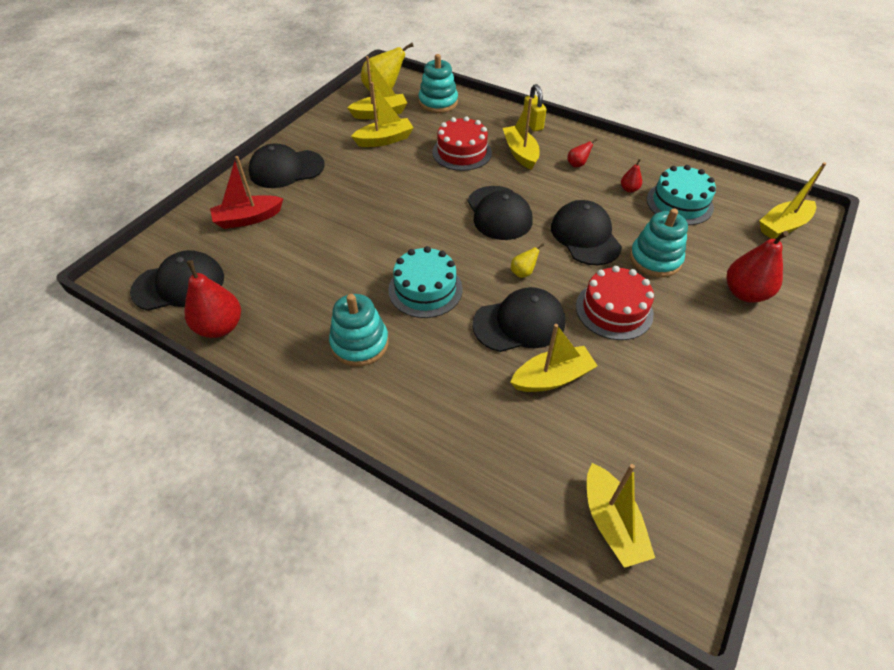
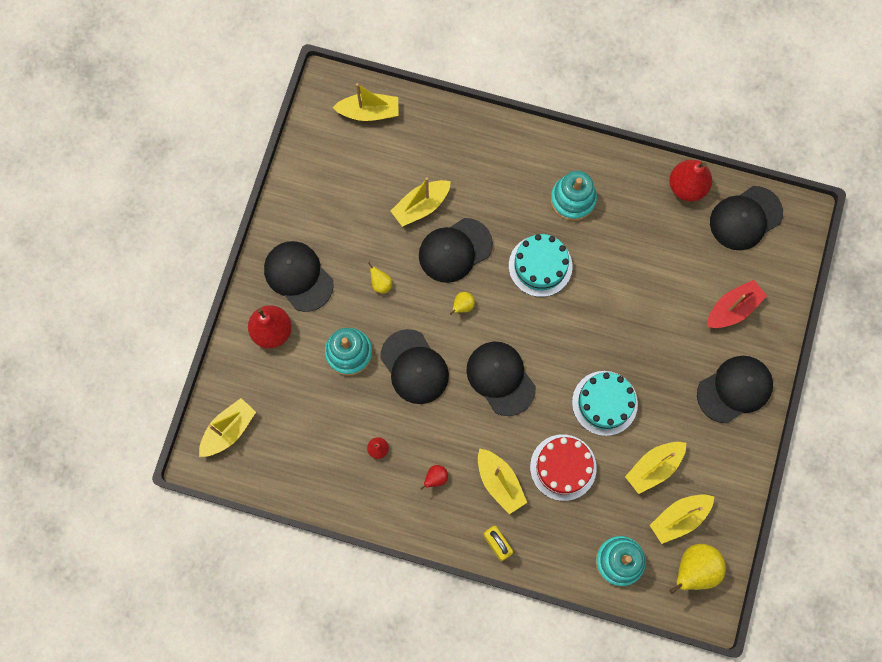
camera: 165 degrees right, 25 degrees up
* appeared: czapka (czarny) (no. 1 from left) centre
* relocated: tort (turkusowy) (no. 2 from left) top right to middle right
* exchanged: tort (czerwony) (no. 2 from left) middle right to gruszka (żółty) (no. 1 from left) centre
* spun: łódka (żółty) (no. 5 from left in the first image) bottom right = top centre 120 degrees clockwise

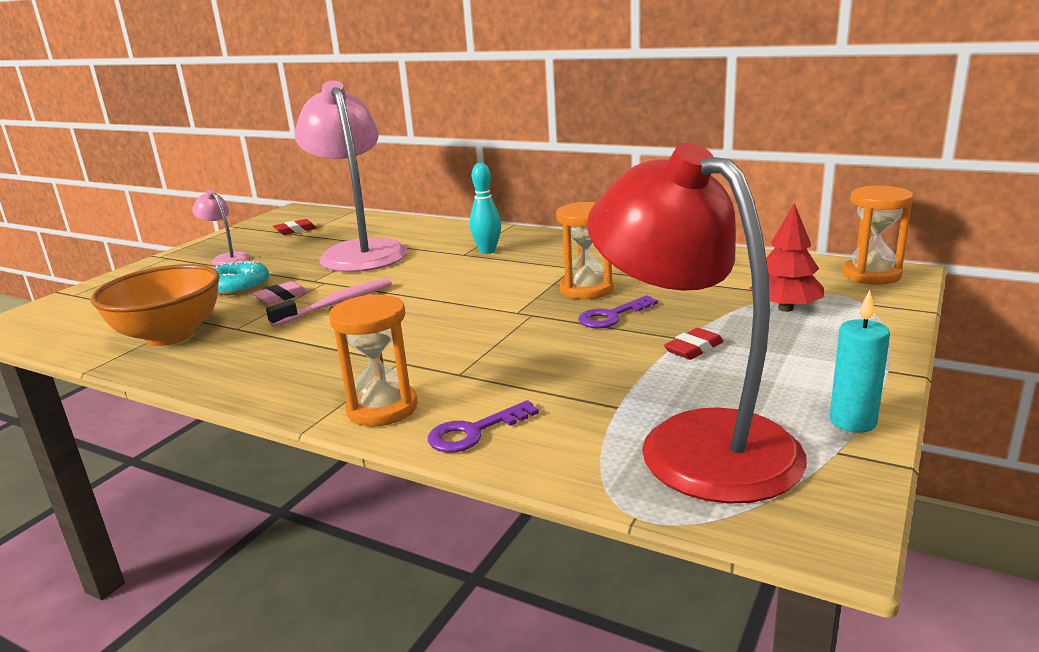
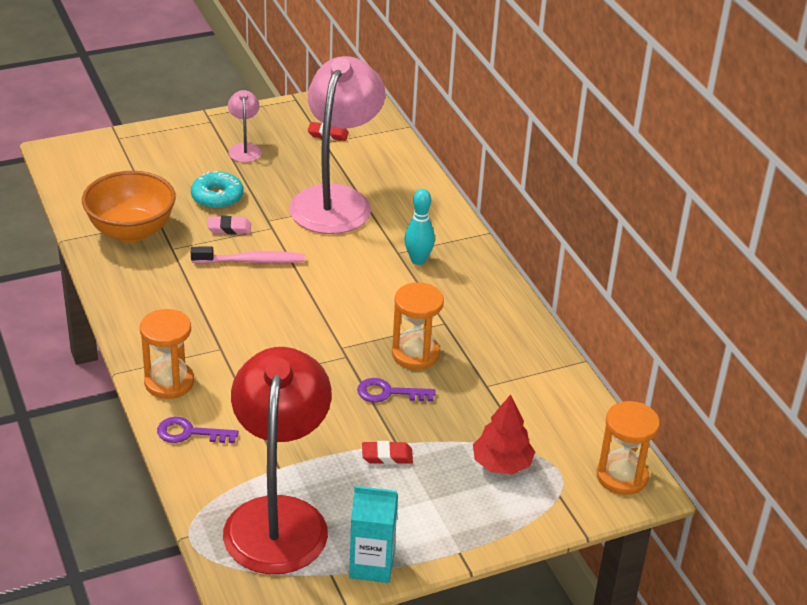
camera: 35 degrees right, 15 degrees up
* exchanged: świeca (turkusowy) middle right to karton mleka (turkusowy) bottom centre

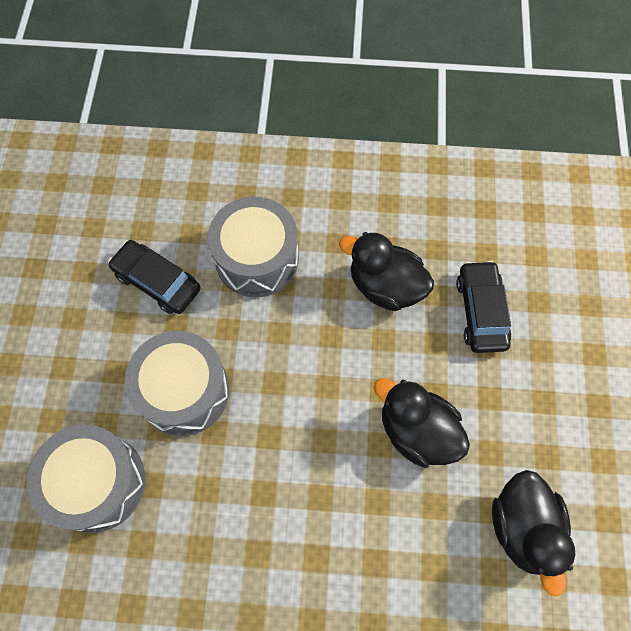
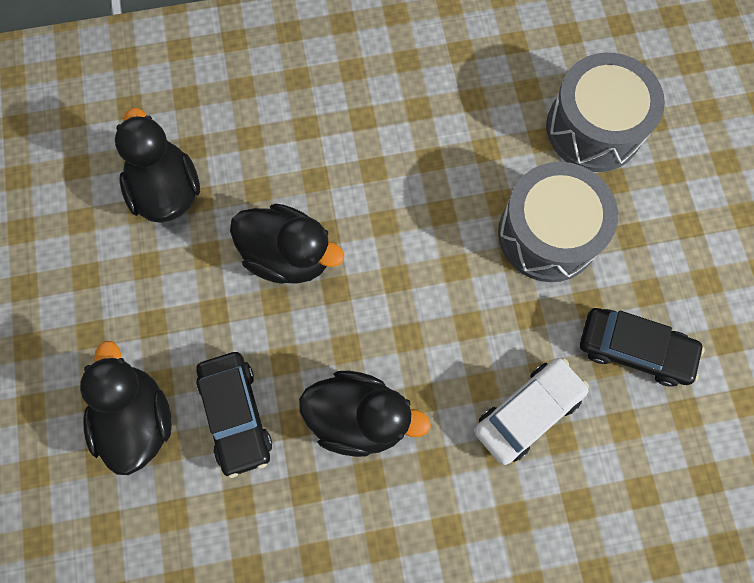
camera: 165 degrees right, 5 degrees up
* appeared: kaczka (czarny) (no. 1 from left) bottom left
* exchanged: bęben (szary) (no. 3 from left) centre to samochód (biały) bottom right

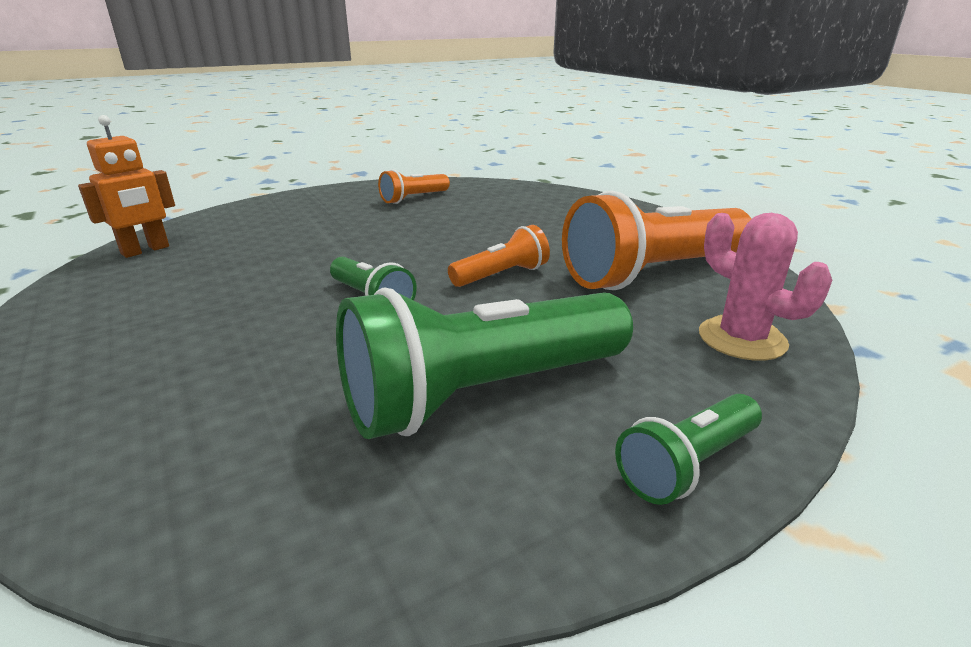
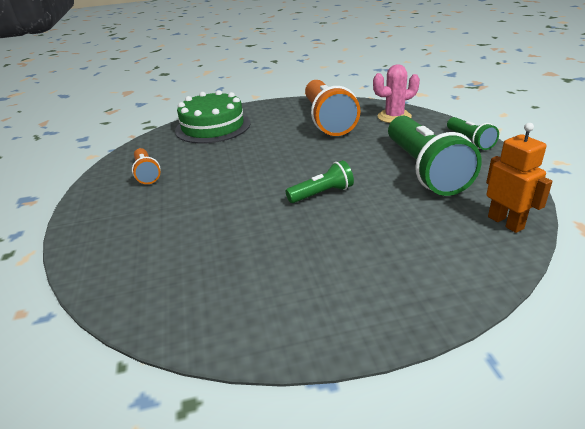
camera: 70 degrees left, 5 degrees up
* missing: latarka (pomarańczowy) (no. 2 from left) centre
* appeared: tort (zielony) top centre
* relocated: robot (pomarańczowy) top left to middle right

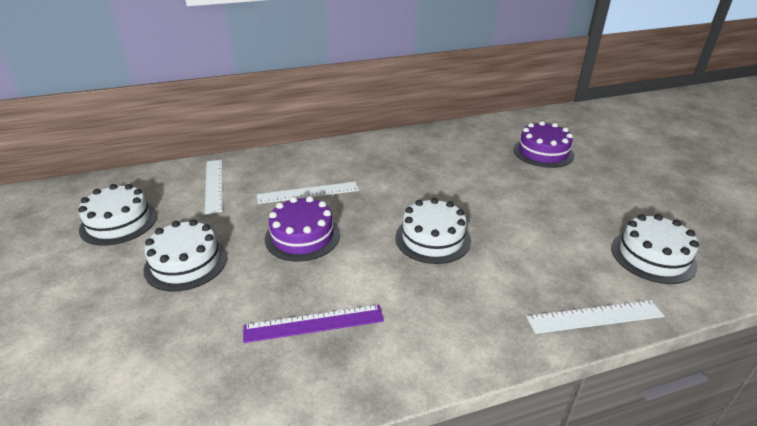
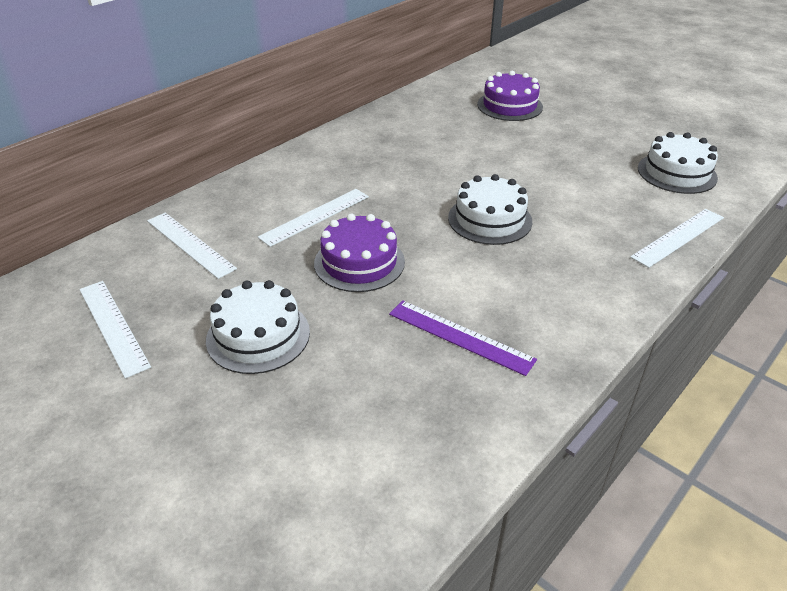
camera: 30 degrees left, 5 degrees up
* exchanged: tort (biały) (no. 1 from left) middle left to linijka (biały) (no. 1 from left) middle left
* spun: linijka (fioletowy) bottom centre = centre 75 degrees clockwise

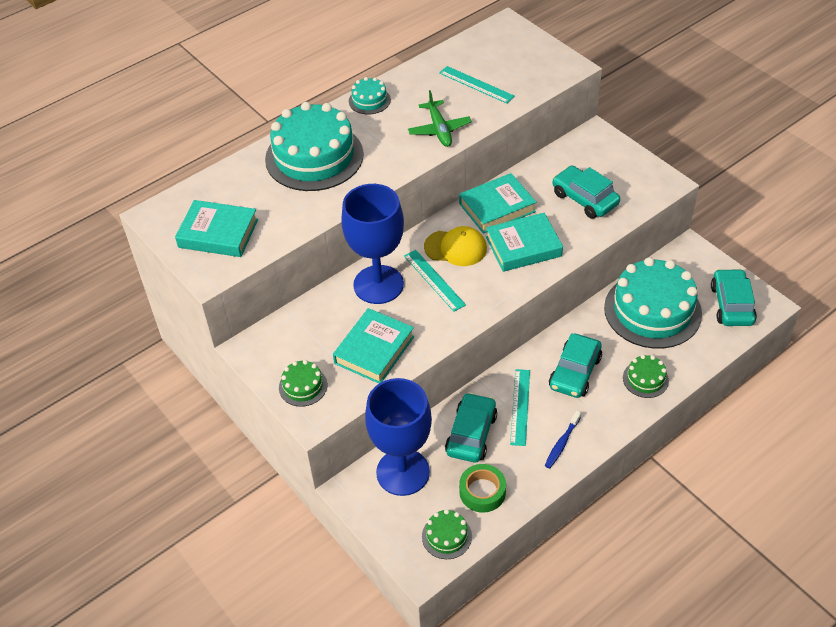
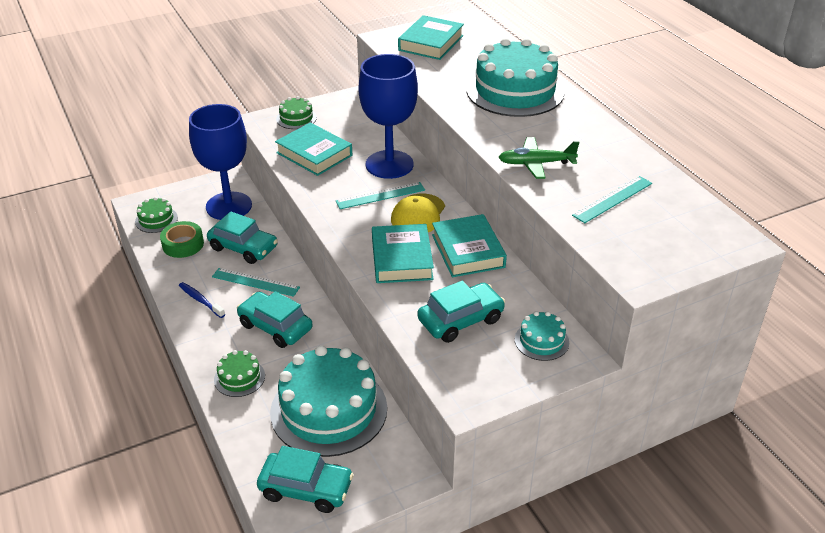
camera: 100 degrees right, 10 degrees down
* relocated: tort (turkusowy) (no. 2 from left in the first image) top centre to tort (turkusowy) (no. 3 from left) centre

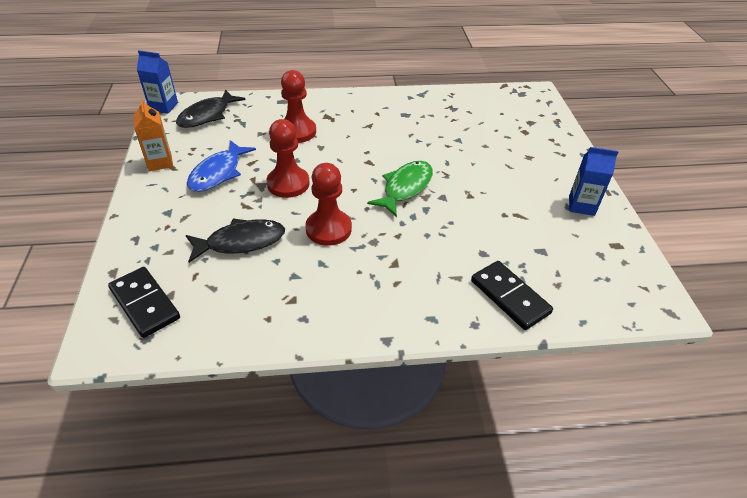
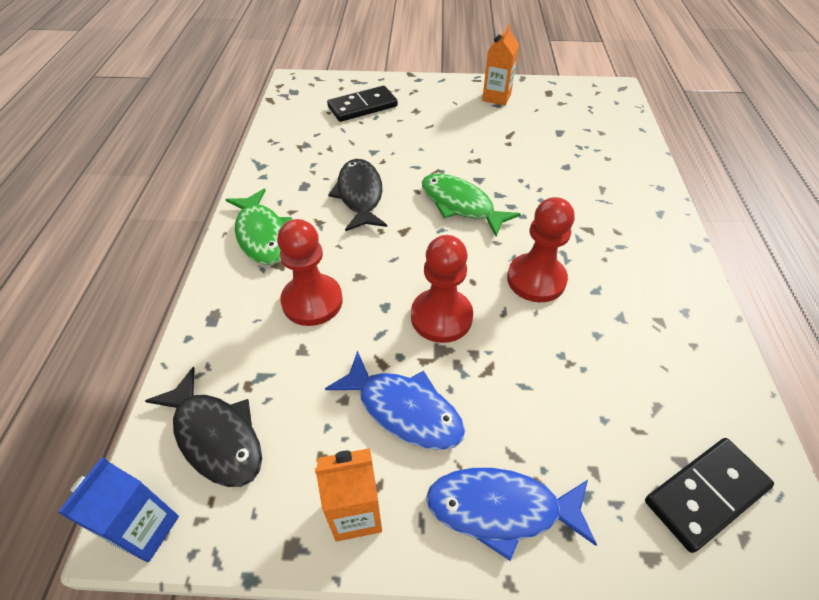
camera: 80 degrees left, 5 degrees up
* appeared: ryba (zielony) (no. 1 from left) middle left
* appeared: ryba (niebieski) (no. 2 from left) bottom centre
* relocated: ryba (czarny) (no. 2 from left) middle left to top centre
* relocated: kostka domina (czarny) (no. 2 from left in the first image) middle right to kostka domina (czarny) (no. 1 from left) top centre
* colour: karton mleka (niebieski) (no. 2 from left) middle right to karton mleka (pomarańczowy) (no. 2 from left) top centre

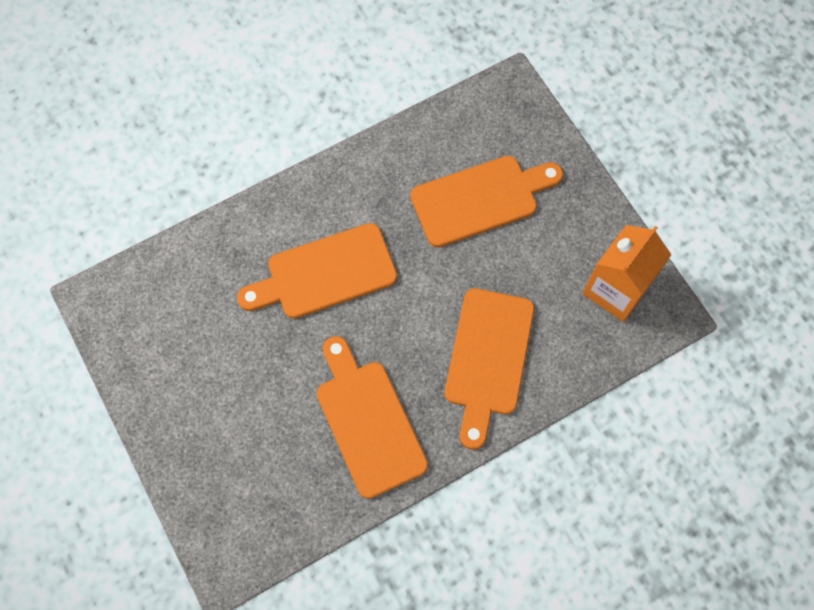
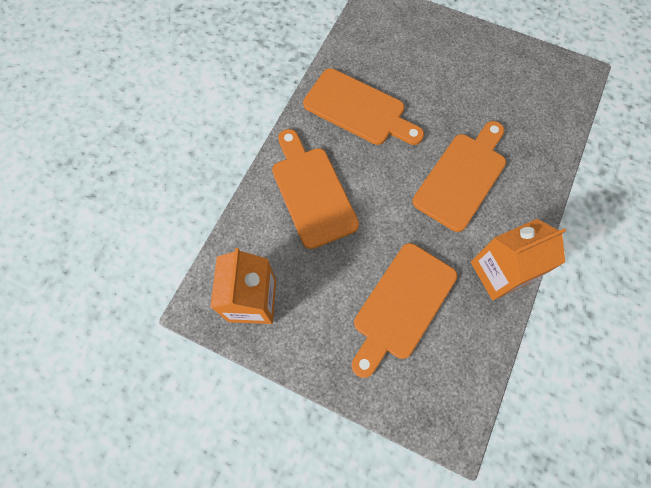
camera: 145 degrees right, 0 degrees up
* appeared: karton mleka (pomarańczowy) (no. 2 from left) middle right

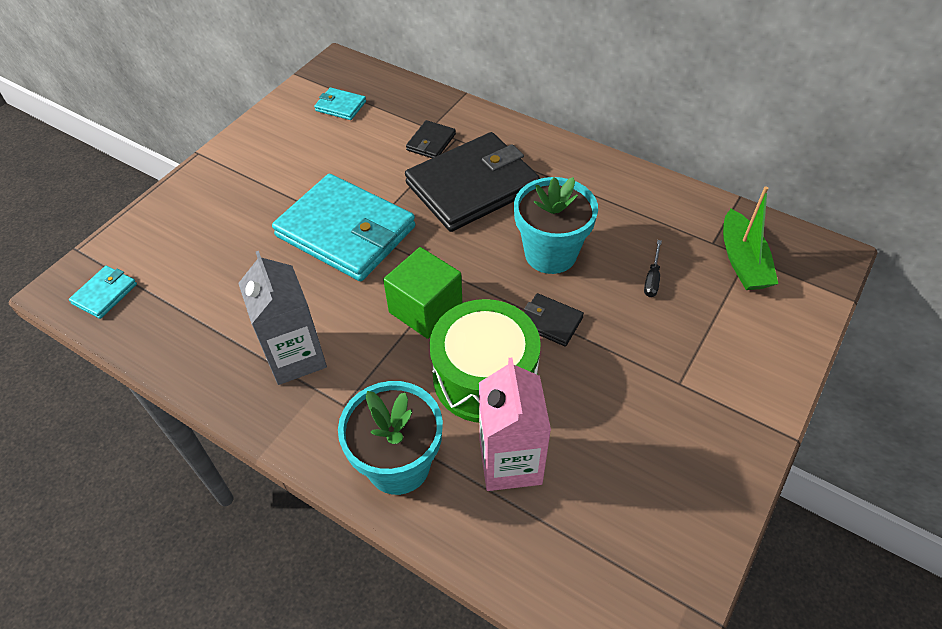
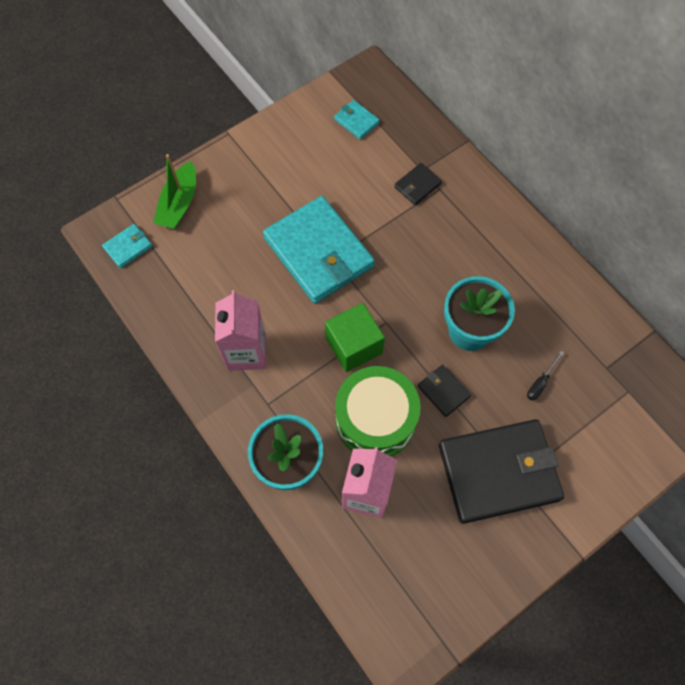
camera: 20 degrees right, 15 degrees up
* relocated: portfel (czarny) (no. 2 from left in the first image) top centre to portfel (czarny) (no. 3 from left) bottom right
* relocated: łódka (zielony) middle right to top left
* colour: karton mleka (szary) middle left to karton mleka (różowy) (no. 1 from left) centre

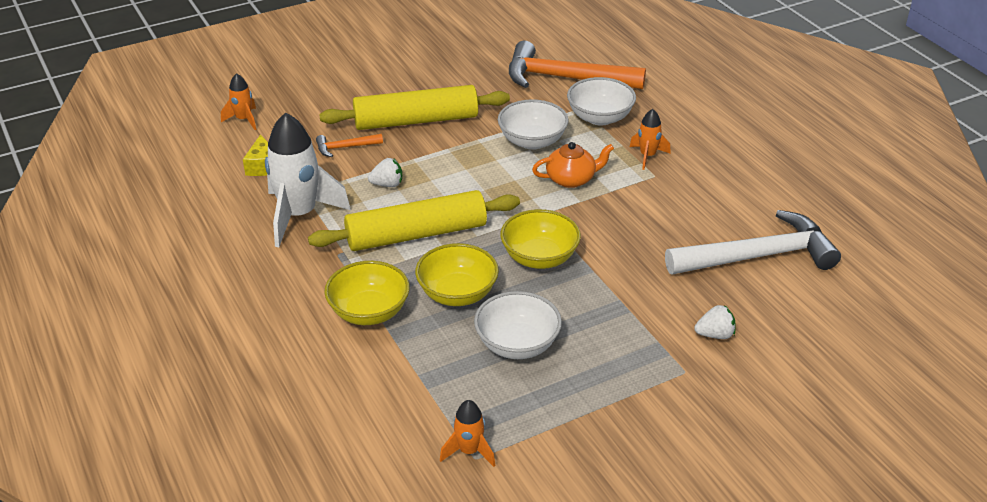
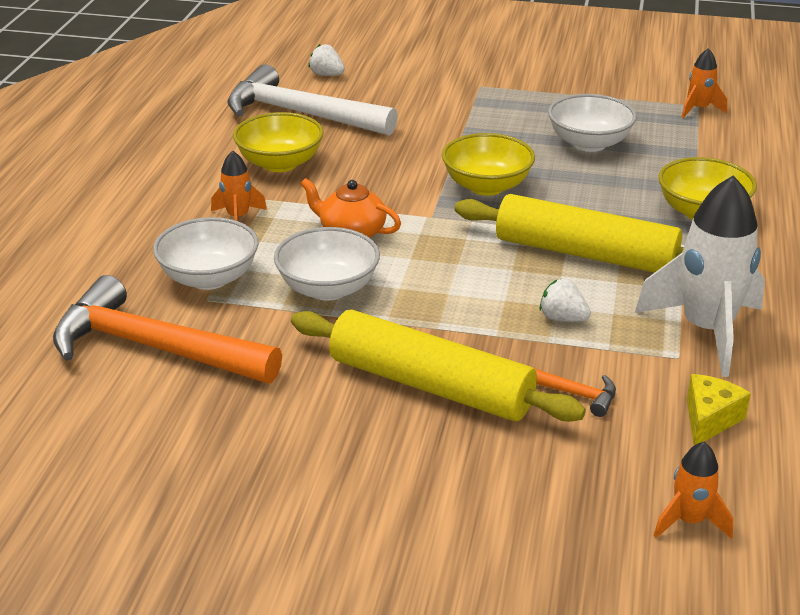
camera: 140 degrees left, 5 degrees down
* relocated: miska (żółty) (no. 2 from left in the first image) centre to miska (żółty) (no. 1 from left) top centre
* relocated: truskawka (biały) (no. 2 from left in the first image) middle right to truskawka (biały) (no. 1 from left) top centre
* spun: młotek (pomarańczowy) (no. 2 from left in the first image) top centre = middle left 150 degrees clockwise

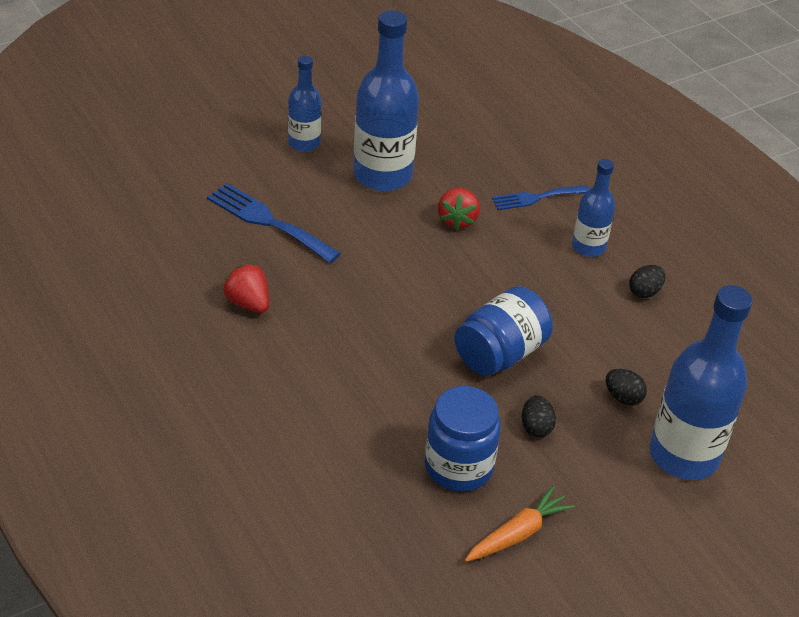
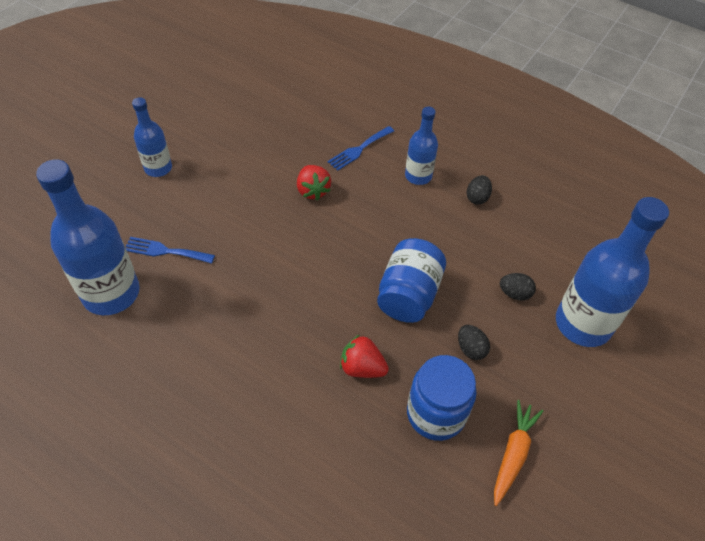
camera: 25 degrees left, 10 degrees up
* relocated: truskawka (czerwony) (no. 1 from left in the first image) middle left to truskawka (czerwony) (no. 2 from left) centre
* relocated: butelka (niebieski) (no. 2 from left in the first image) top centre to butelka (niebieski) (no. 1 from left) middle left
* size: widelec (niebieski) (no. 1 from left) centre = middle left x0.66

